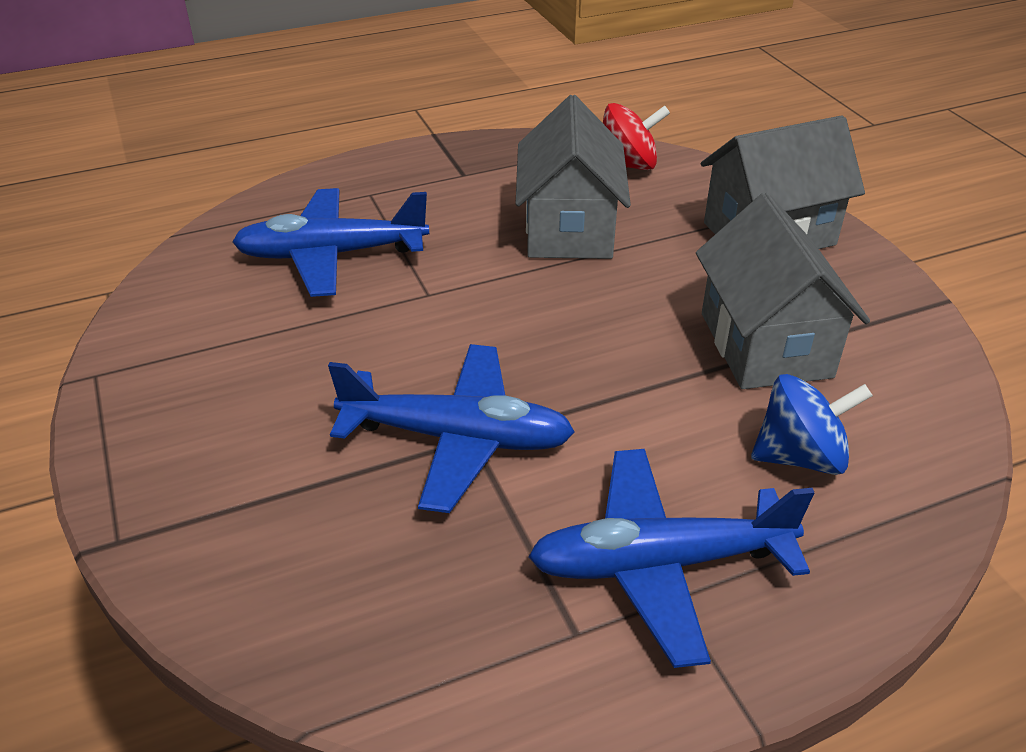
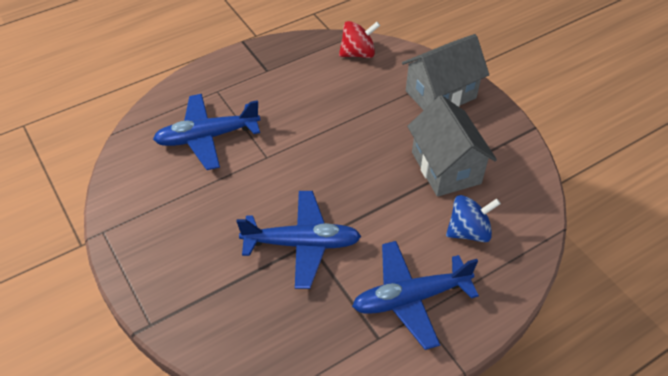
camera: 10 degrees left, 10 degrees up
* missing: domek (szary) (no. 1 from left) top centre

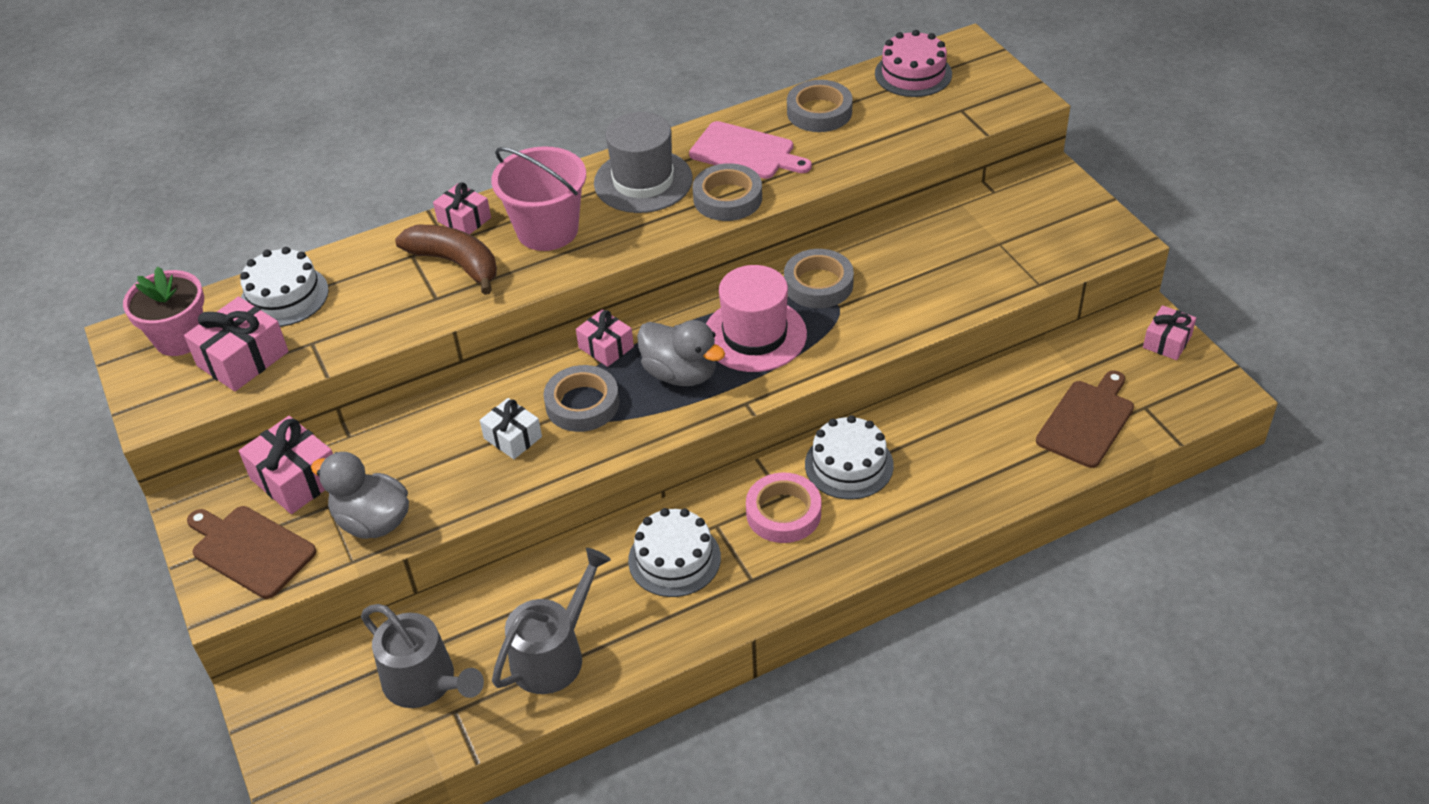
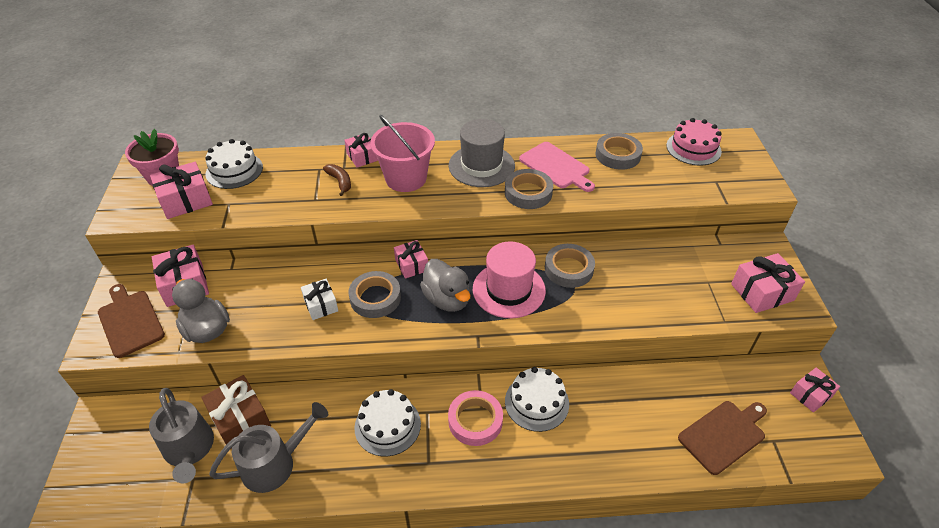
camera: 20 degrees right, 0 degrees up
* appeared: prezent (brązowy) bottom left
* appeared: prezent (różowy) (no. 5 from left) middle right
* size: banan (brązowy) top left = centre x0.57

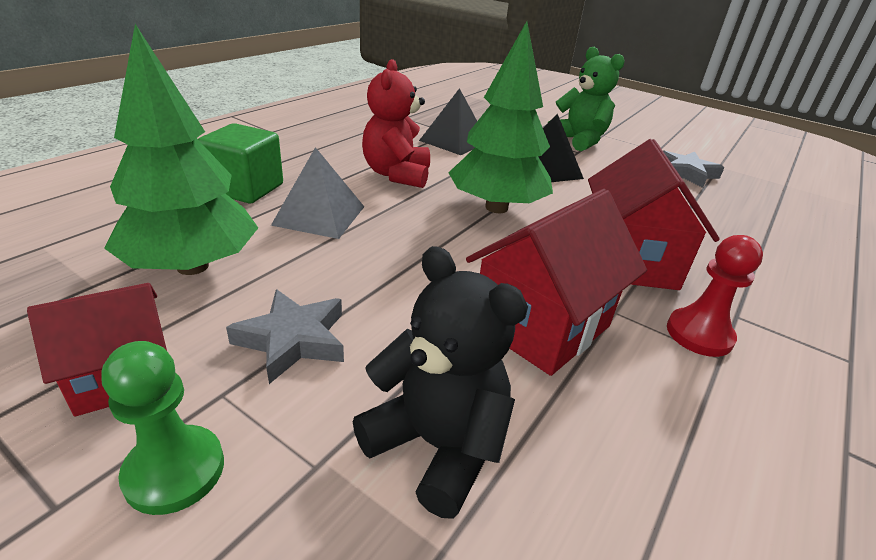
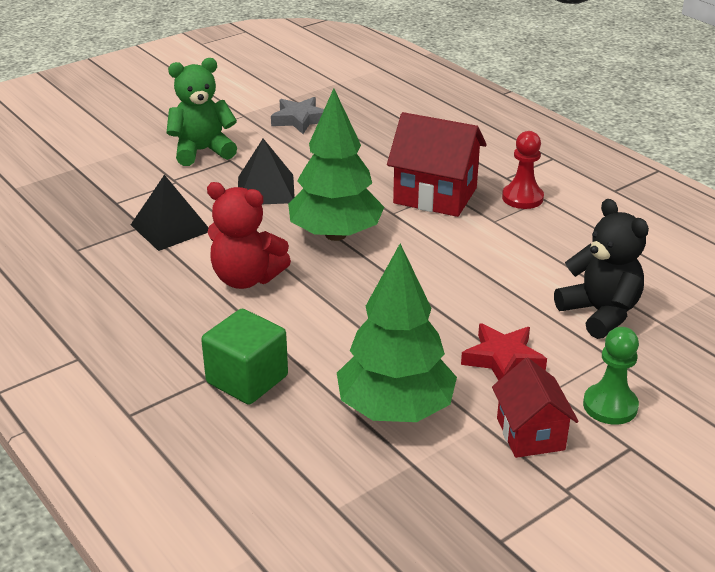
camera: 70 degrees left, 0 degrees up
* missing: piramida (szary) centre
* missing: domek (czerwony) (no. 2 from left) centre
* colour: gwiazda (szary) (no. 1 from left) middle left to gwiazda (czerwony) middle right
* spun: miś (czarny) bottom centre = middle right 90 degrees clockwise

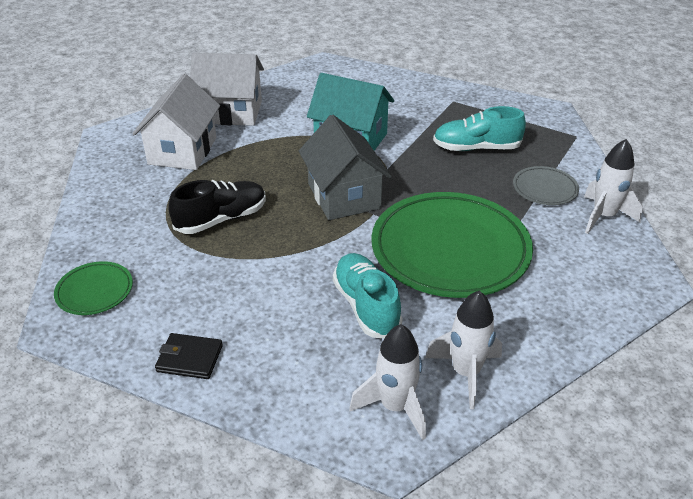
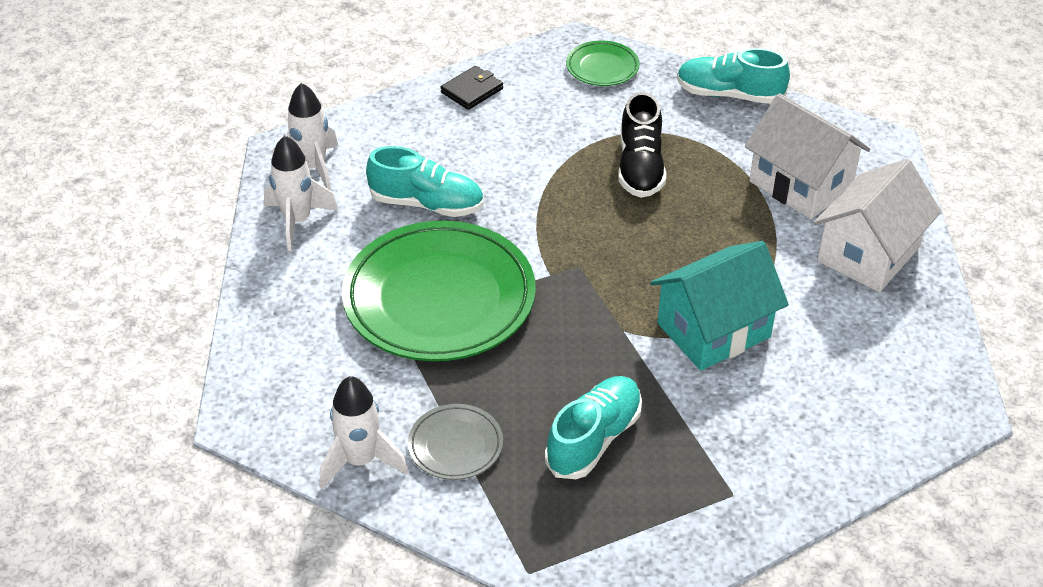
camera: 125 degrees right, 5 degrees up
* missing: domek (szary) centre
* appeared: but (turkusowy) (no. 3 from left) top right

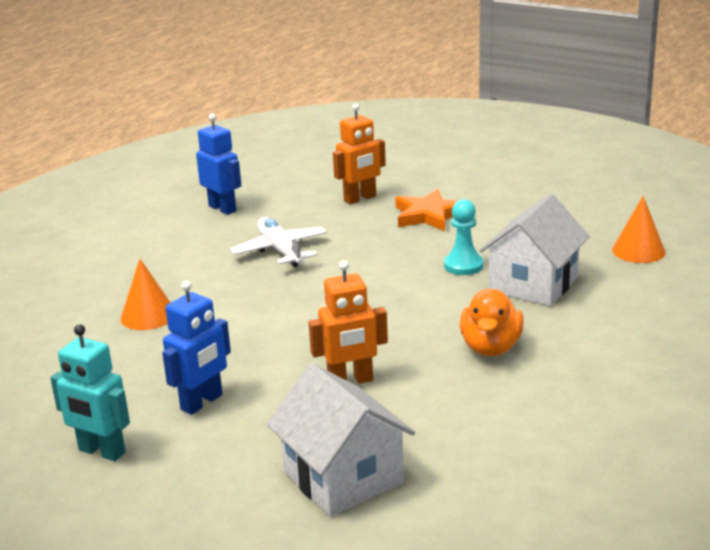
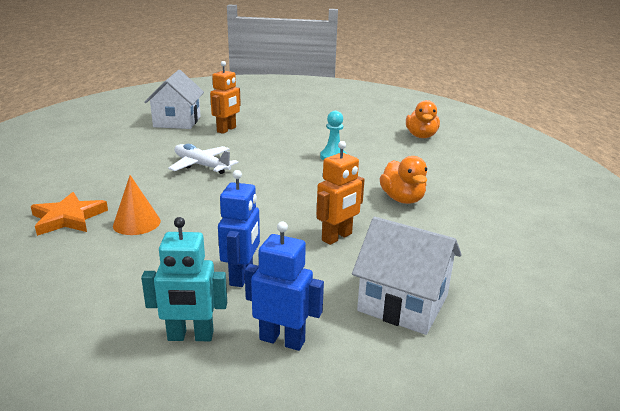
camera: 30 degrees left, 0 degrees up
* relocated: robot (niebieski) (no. 2 from left) top left to bottom centre
* relocated: gwiazda (pomarańczowy) centre to middle left
* relocated: domek (biały) (no. 2 from left in the first image) middle right to domek (biały) (no. 1 from left) top left
* exchanged: stożek (pomarańczowy) (no. 2 from left) middle right to kaczka (pomarańczowy) (no. 2 from left) top right

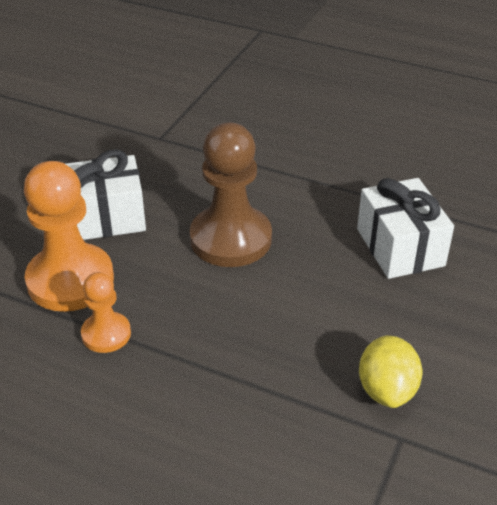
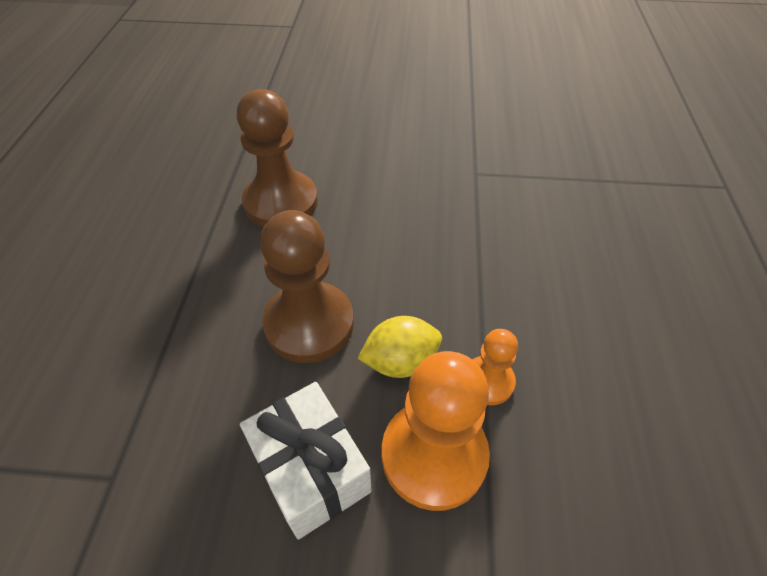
camera: 110 degrees left, 10 degrees up
* relocated: cytryna (żółty) bottom right to centre
* exchanged: prezent (biały) (no. 2 from left) middle right to pionek (brązowy) (no. 1 from left) top centre

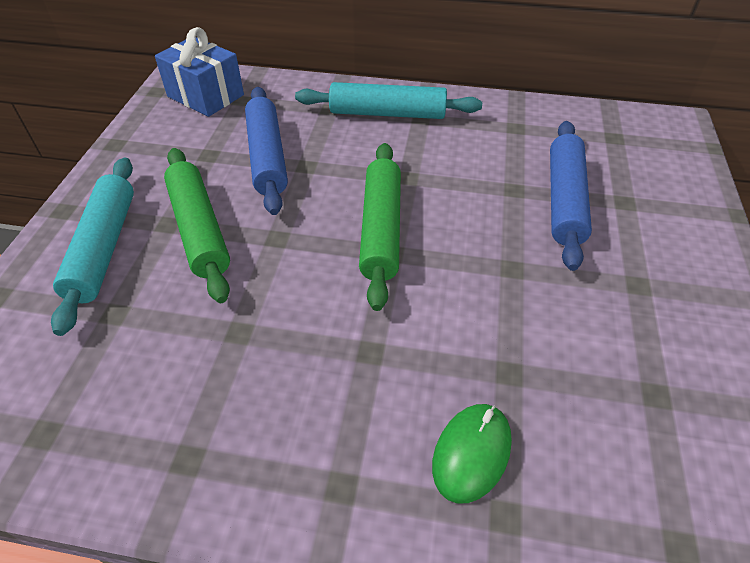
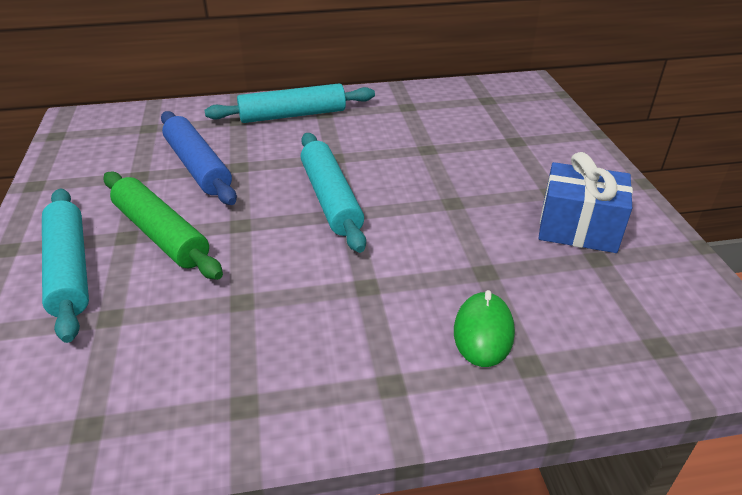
camera: 20 degrees left, 10 degrees down
* missing: wałek do ciasta (niebieski) (no. 2 from left) middle right
* relocated: prezent (niebieski) top left to middle right
* colour: wałek do ciasta (zielony) (no. 2 from left) centre to wałek do ciasta (turkusowy) (no. 3 from left) centre

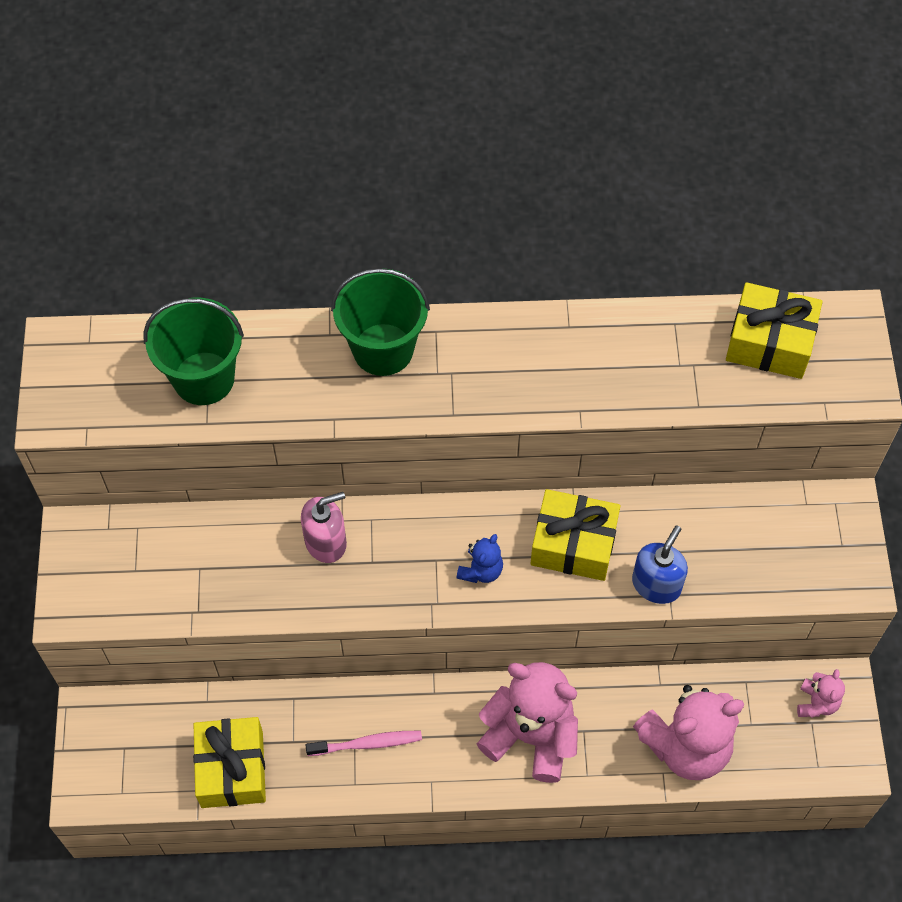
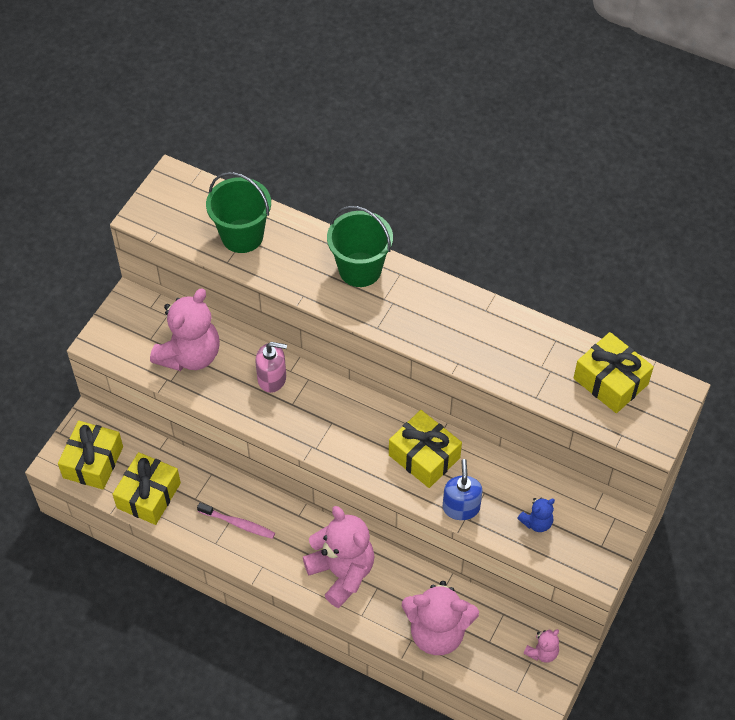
camera: 30 degrees right, 5 degrees down
* appeared: prezent (żółty) (no. 1 from left) middle left
* appeared: miś (różowy) (no. 1 from left) middle left
* relocated: miś (niebieski) centre to bottom right
* spun: dozownik mydła (niebieski) middle right = bottom centre 60 degrees counterclockwise

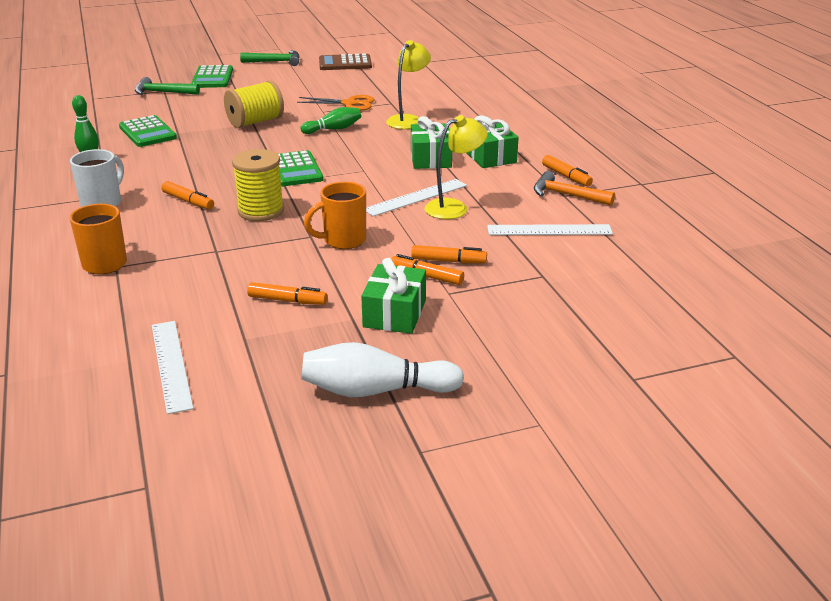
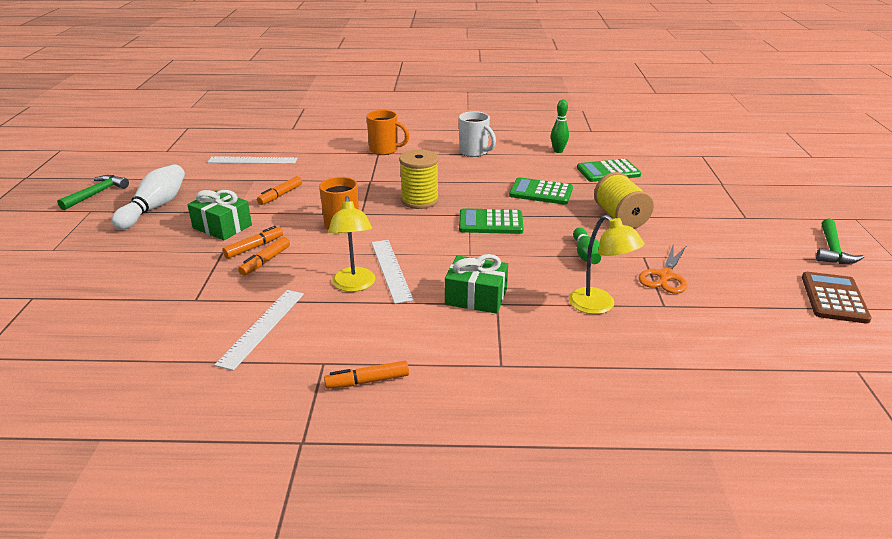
camera: 110 degrees right, 0 degrees up
* missing: flamaster (pomarańczowy) (no. 1 from left) top left
* missing: prezent (zielony) (no. 3 from left) top centre
* missing: młotek (pomarańczowy) top right
* relocated: młotek (zielony) (no. 1 from left) top left to middle left
* relocated: kalkulator (zielony) (no. 2 from left) top left to centre

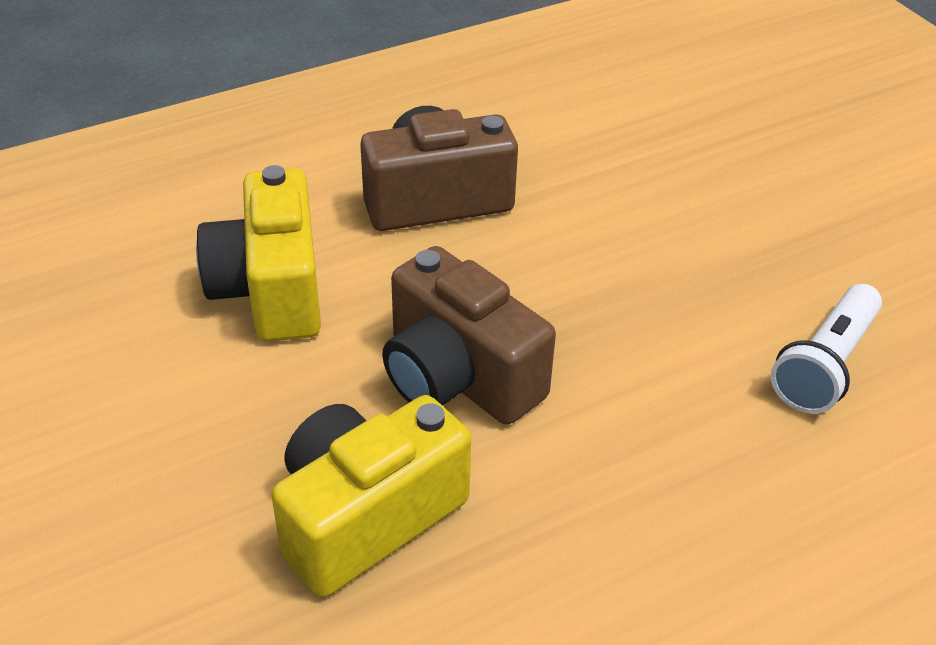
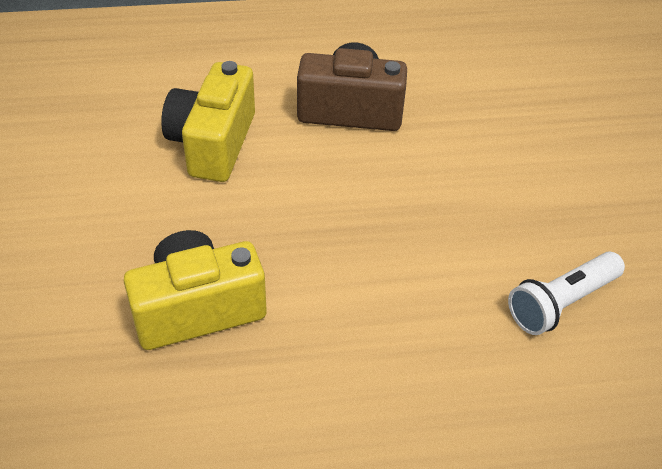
camera: 20 degrees right, 5 degrees up
* missing: aparat fotograficzny (brązowy) (no. 2 from left) centre

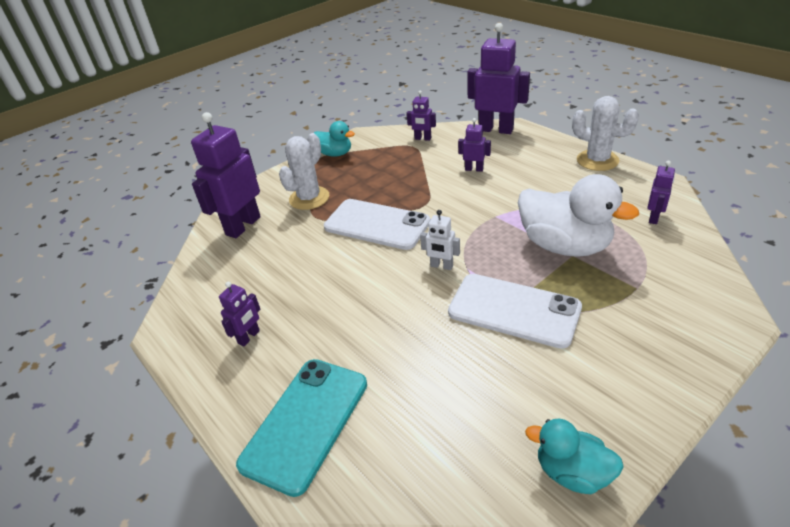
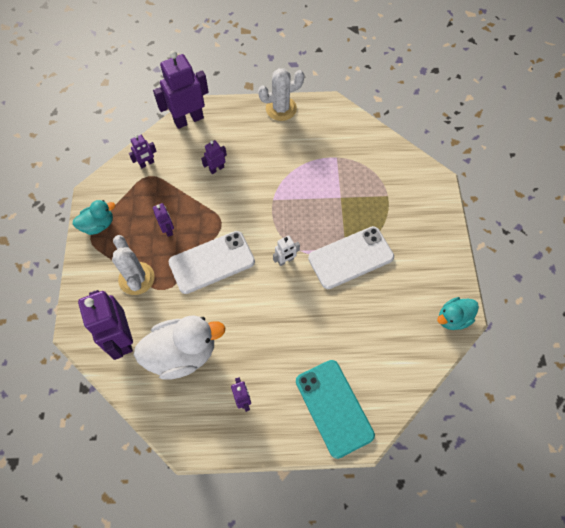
camera: 55 degrees left, 25 degrees up
* relocated: kaczka (biały) middle right to middle left
* relocated: robot (fioletowy) (no. 6 from left in the first image) middle right to robot (fioletowy) (no. 3 from left) middle left

